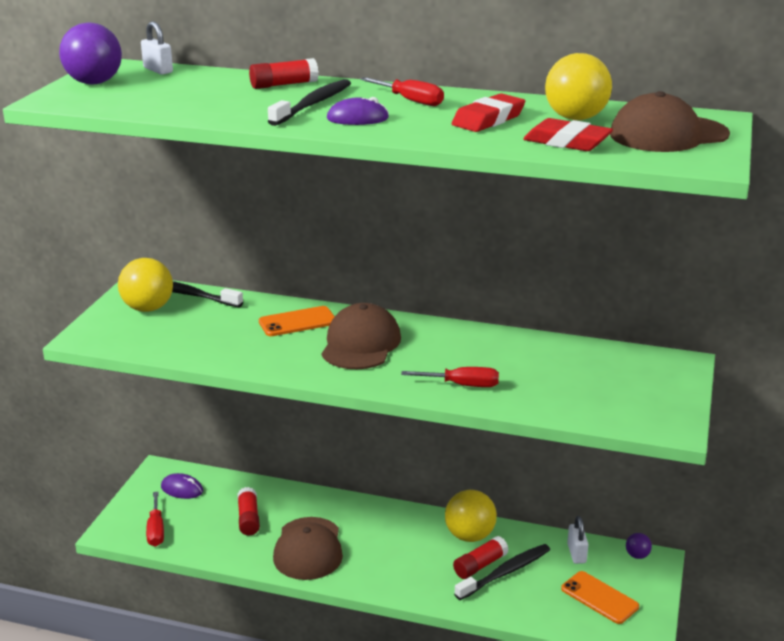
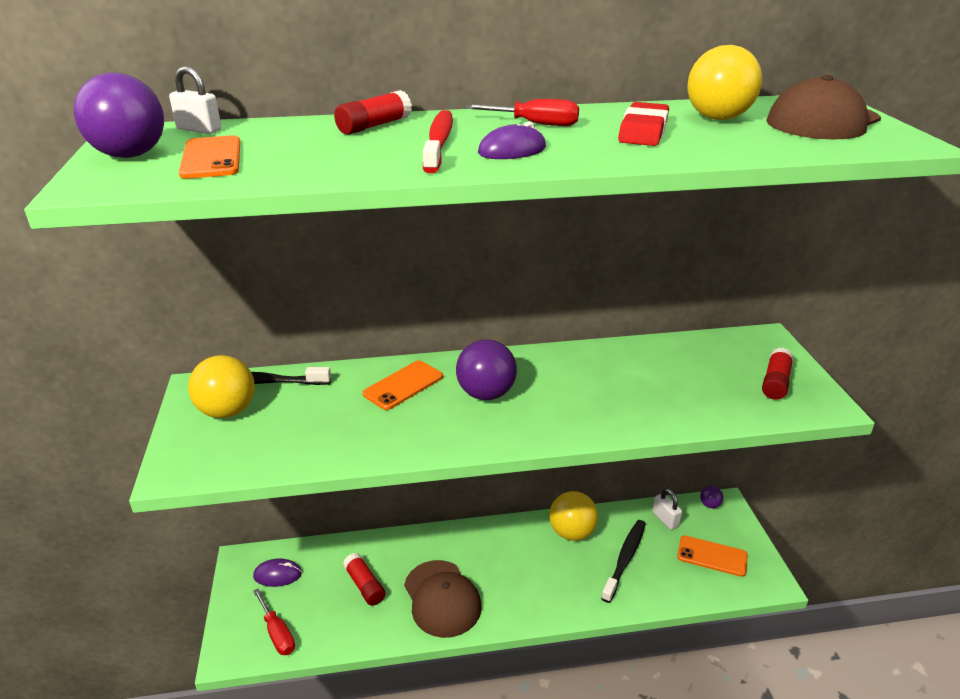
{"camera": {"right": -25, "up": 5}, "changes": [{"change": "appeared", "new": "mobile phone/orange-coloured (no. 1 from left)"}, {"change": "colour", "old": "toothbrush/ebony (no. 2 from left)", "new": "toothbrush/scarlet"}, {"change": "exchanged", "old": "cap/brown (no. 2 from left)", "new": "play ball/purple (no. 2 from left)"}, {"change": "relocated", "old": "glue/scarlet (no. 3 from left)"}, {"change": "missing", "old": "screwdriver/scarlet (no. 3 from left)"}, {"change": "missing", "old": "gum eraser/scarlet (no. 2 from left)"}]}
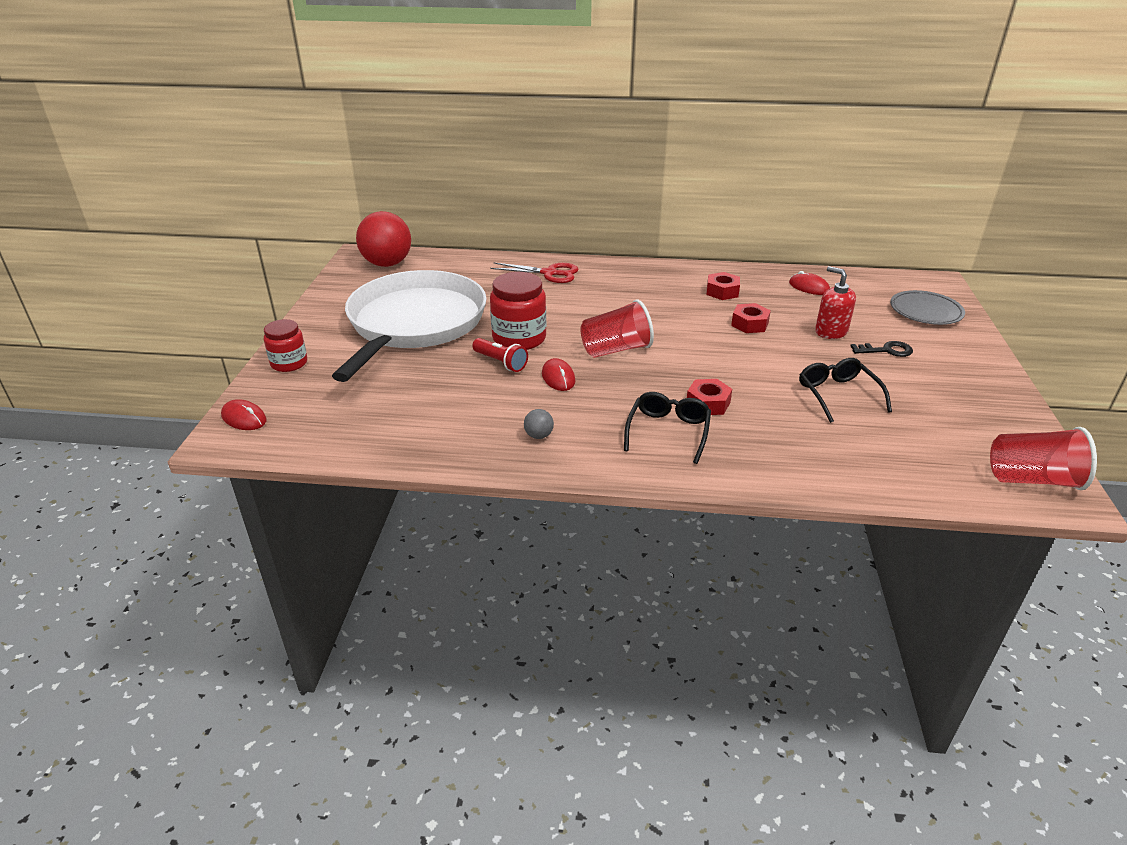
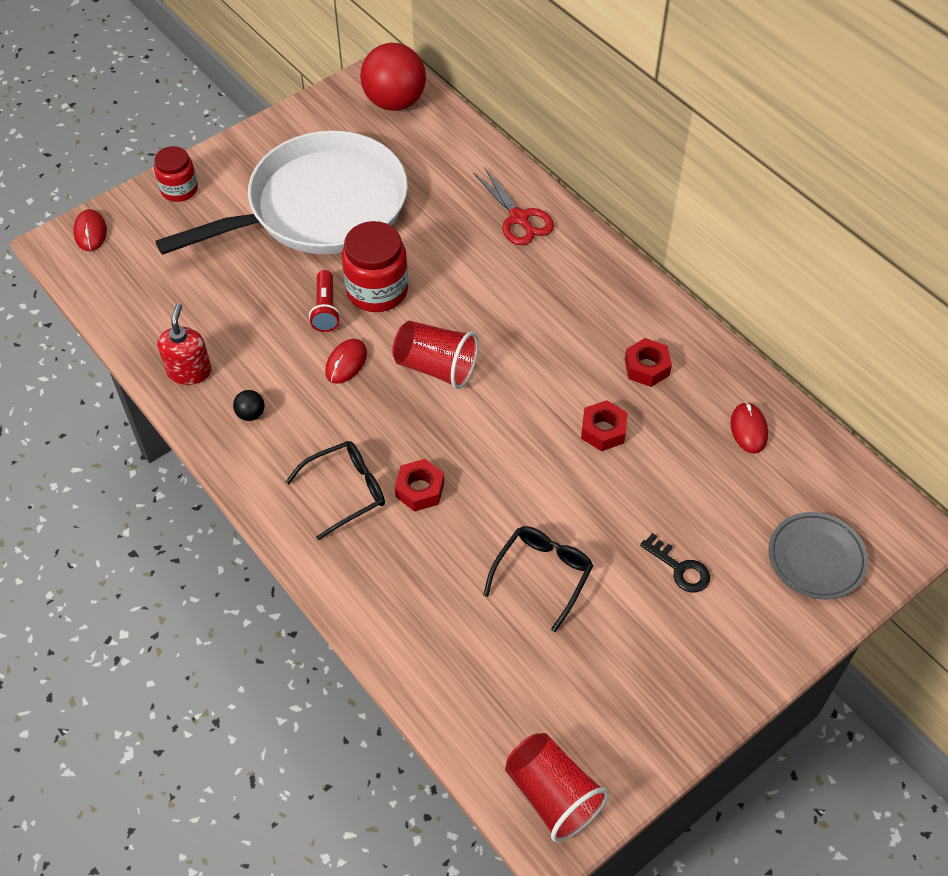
{"camera": {"right": 45, "up": 20}, "changes": [{"change": "relocated", "old": "soap dispenser/scarlet"}, {"change": "colour", "old": "play ball/gray", "new": "play ball/ebony"}]}
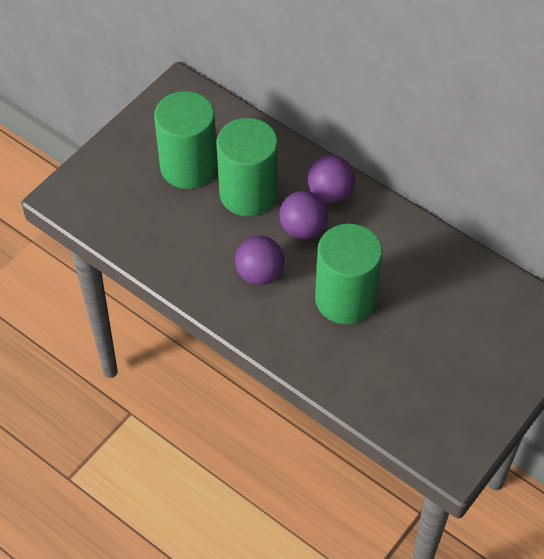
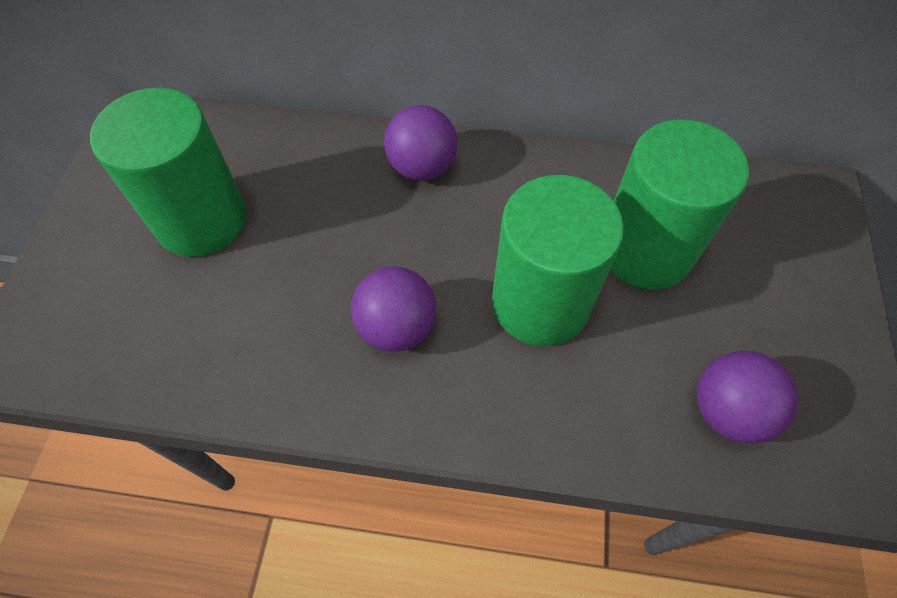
{"camera": {"right": -30, "up": 5}, "changes": [{"change": "relocated", "old": "cylinder shape/green (no. 2 from left in the first image)", "new": "cylinder shape/green (no. 3 from left)"}, {"change": "relocated", "old": "play ball/purple (no. 2 from left in the first image)", "new": "play ball/purple (no. 3 from left)"}]}
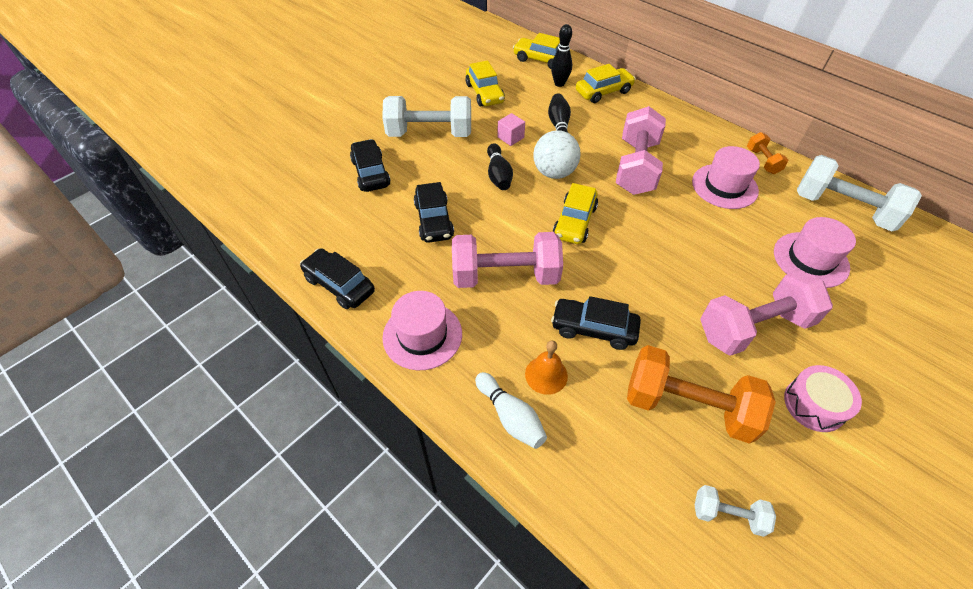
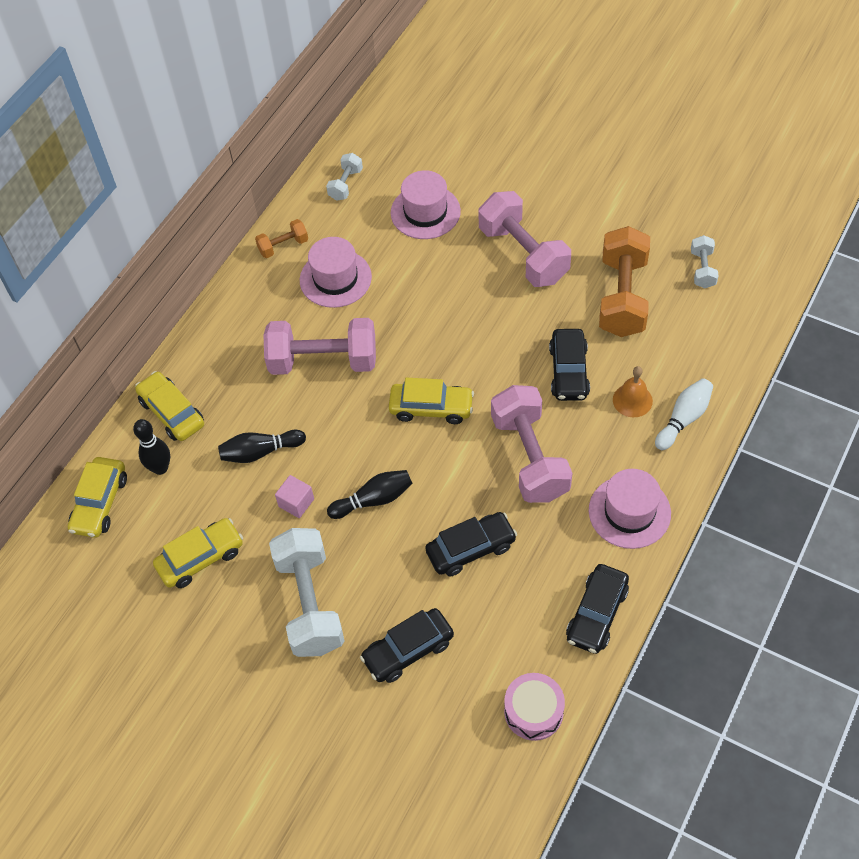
{"camera": {"right": -100, "up": 5}, "changes": [{"change": "size", "old": "free weight/snow-white (no. 3 from left in the first image)", "factor": 0.49}, {"change": "relocated", "old": "drum/rose-pink"}, {"change": "missing", "old": "play ball/snow-white"}]}
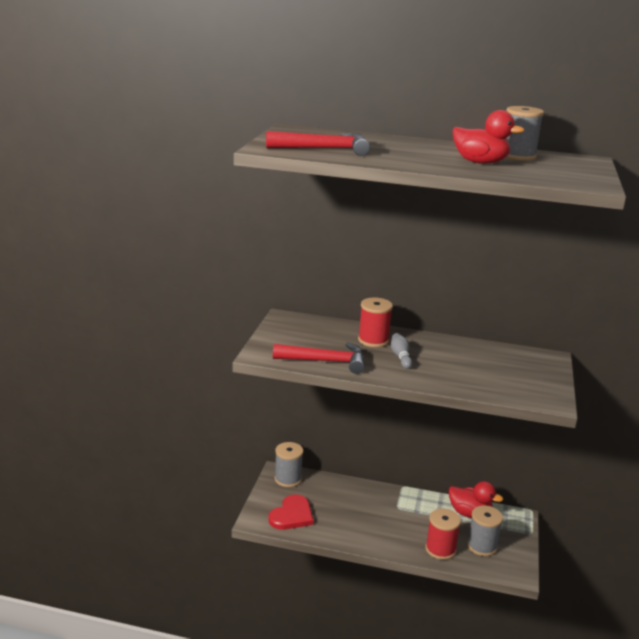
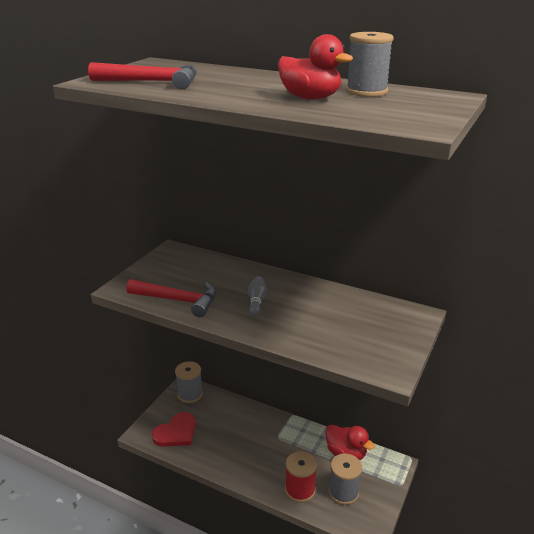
{"camera": {"right": 15, "up": 5}, "changes": [{"change": "missing", "old": "reel of thread/scarlet (no. 1 from left)"}]}
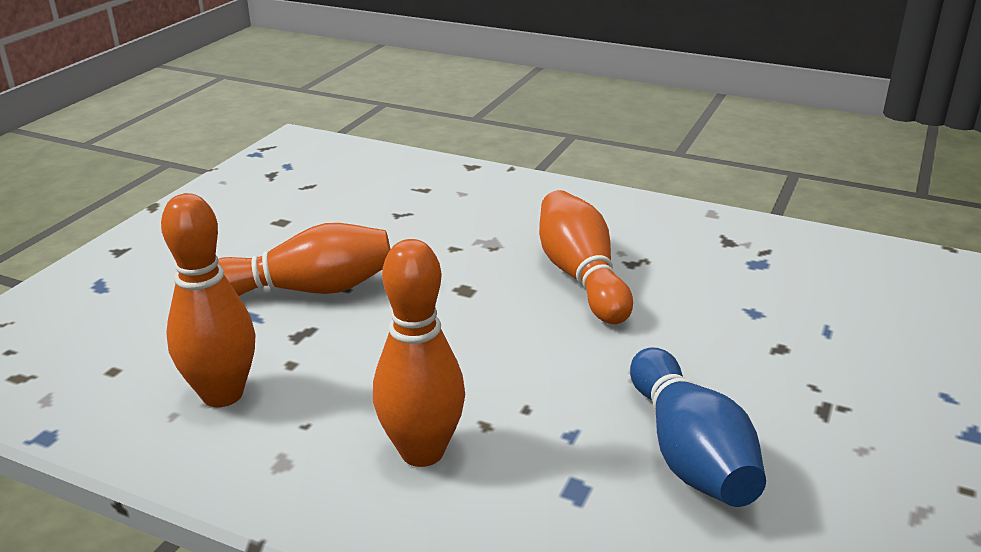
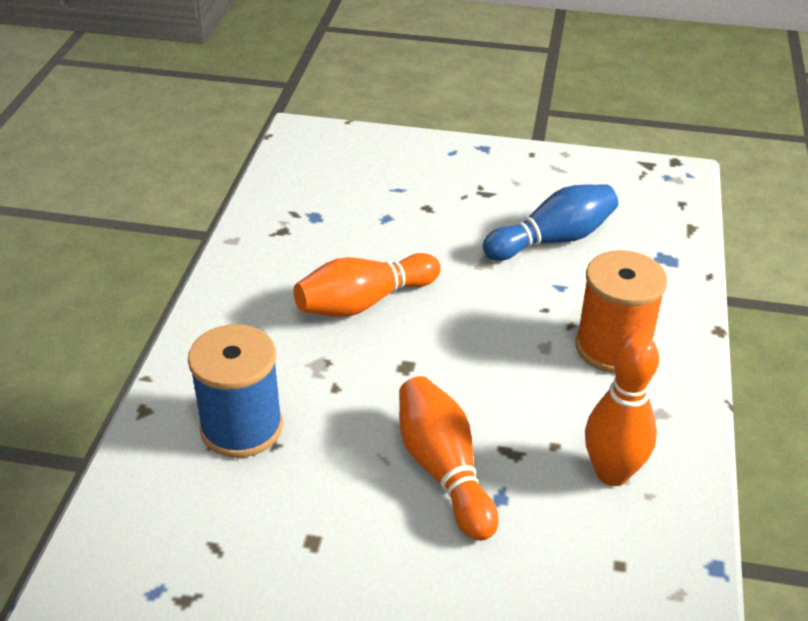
{"camera": {"right": -105, "up": 10}, "changes": [{"change": "appeared", "new": "reel of thread/cobalt"}, {"change": "exchanged", "old": "skittle/orange-coloured (no. 3 from left)", "new": "reel of thread/orange-coloured"}]}
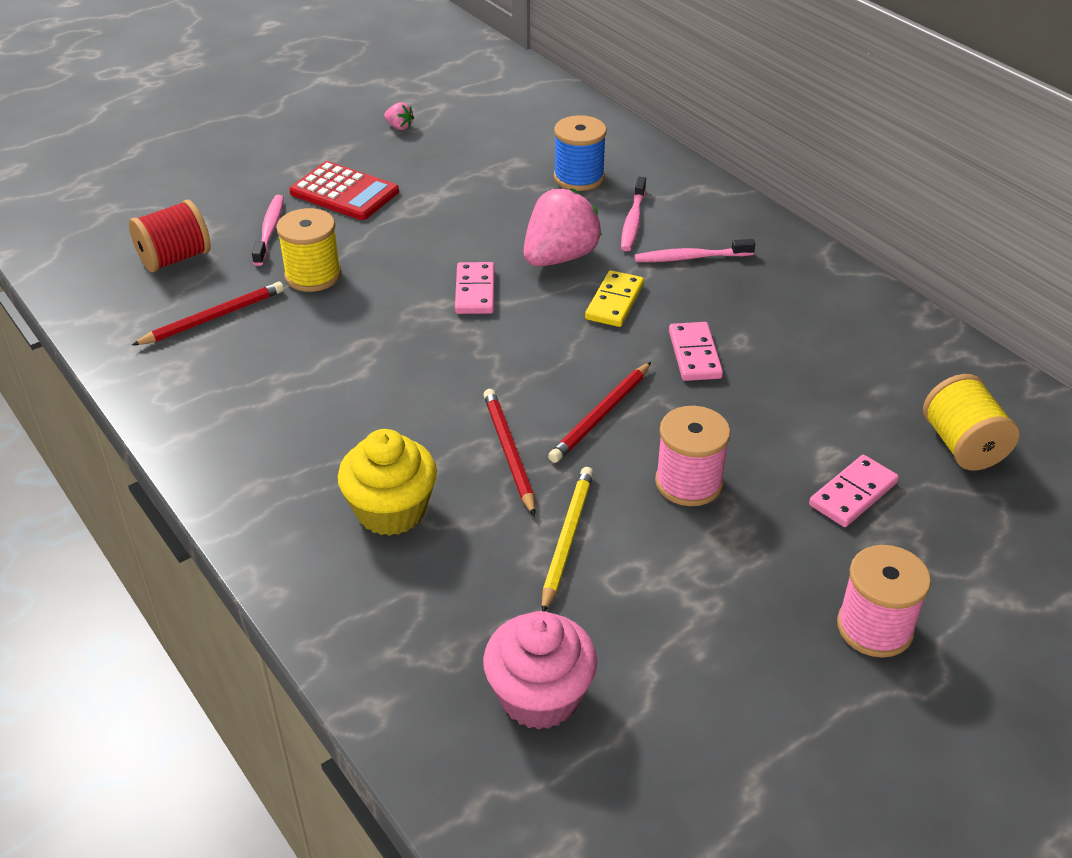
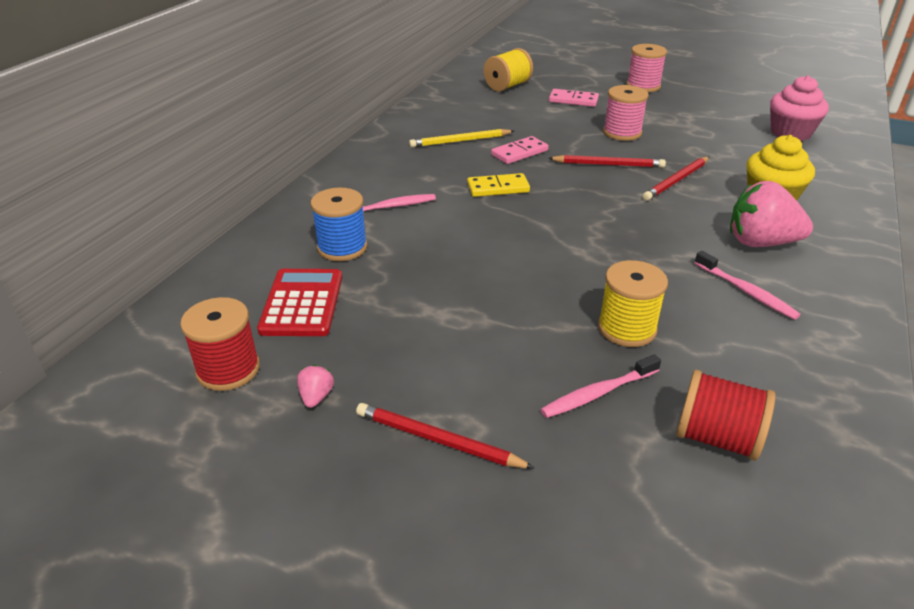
{"camera": {"right": -120, "up": -5}, "changes": [{"change": "appeared", "new": "reel of thread/scarlet (no. 1 from left)"}, {"change": "relocated", "old": "adding machine/scarlet"}, {"change": "relocated", "old": "wooden pencil/scarlet (no. 1 from left)"}, {"change": "relocated", "old": "wooden pencil/golden"}, {"change": "relocated", "old": "toothbrush/rose-pink (no. 3 from left)"}, {"change": "relocated", "old": "berry/rose-pink (no. 2 from left)"}, {"change": "missing", "old": "domino tile/rose-pink (no. 1 from left)"}]}
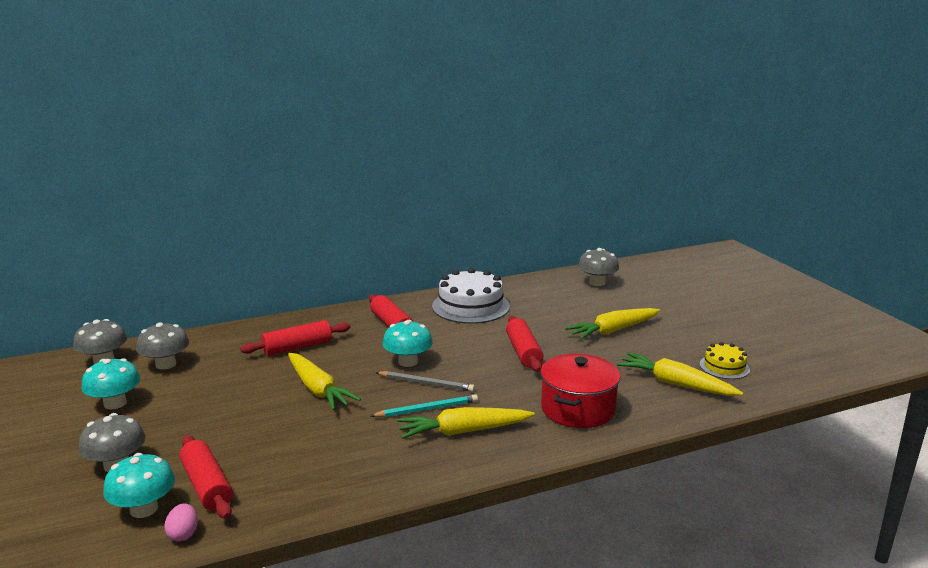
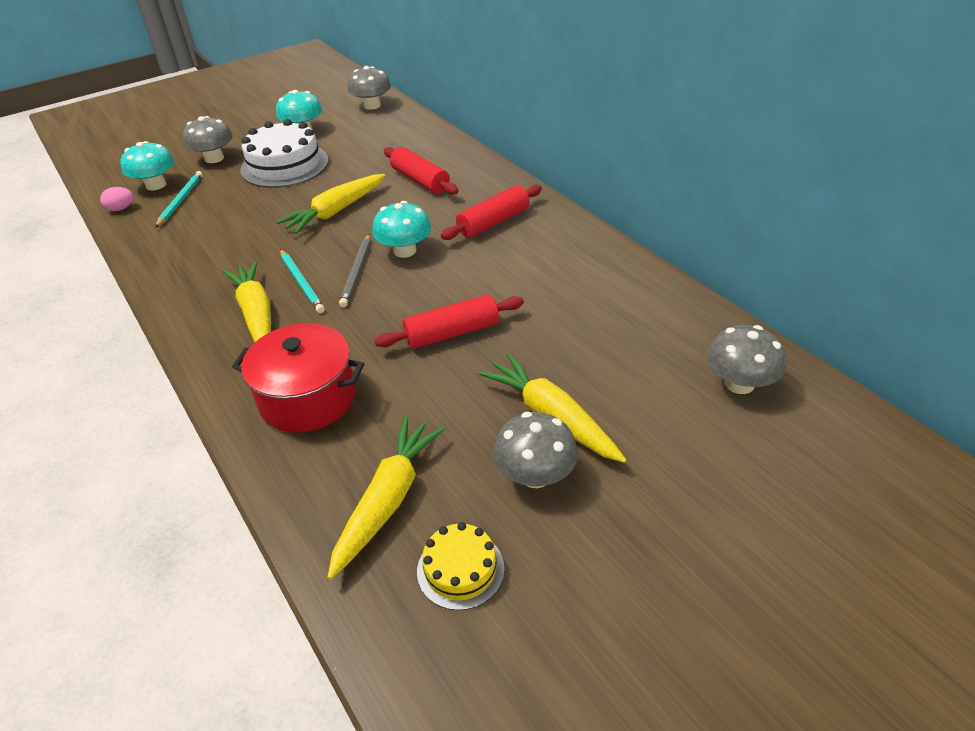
{"camera": {"right": 80, "up": 20}, "changes": [{"change": "exchanged", "old": "pastry roller/scarlet (no. 1 from left)", "new": "wooden pencil/turquoise (no. 1 from left)"}, {"change": "relocated", "old": "cake/snow-white"}, {"change": "relocated", "old": "mushroom/gray (no. 3 from left)"}]}
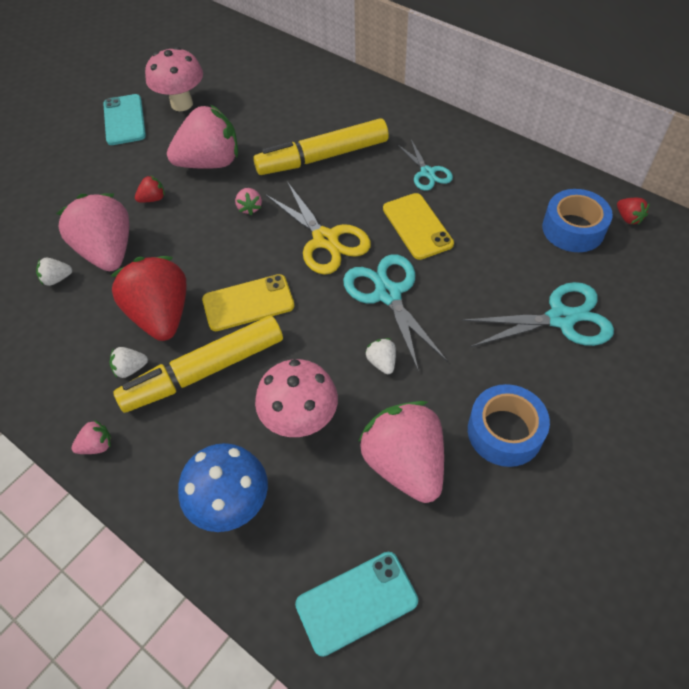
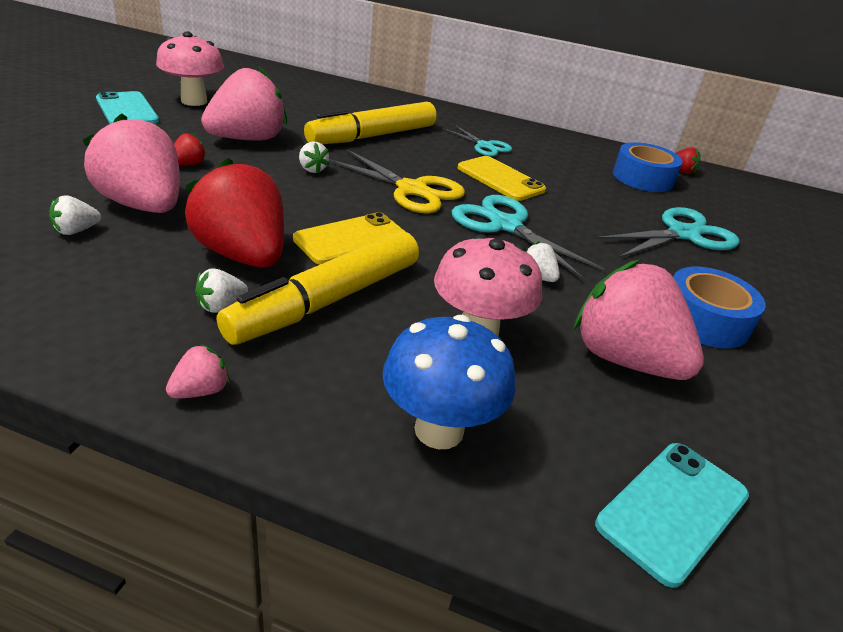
{"camera": {"right": -25, "up": -20}, "changes": [{"change": "colour", "old": "berry/rose-pink (no. 4 from left)", "new": "berry/snow-white (no. 3 from left)"}]}
